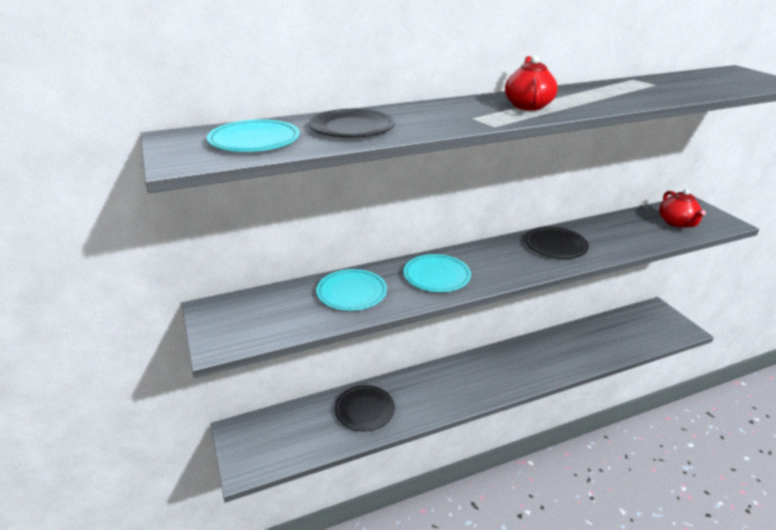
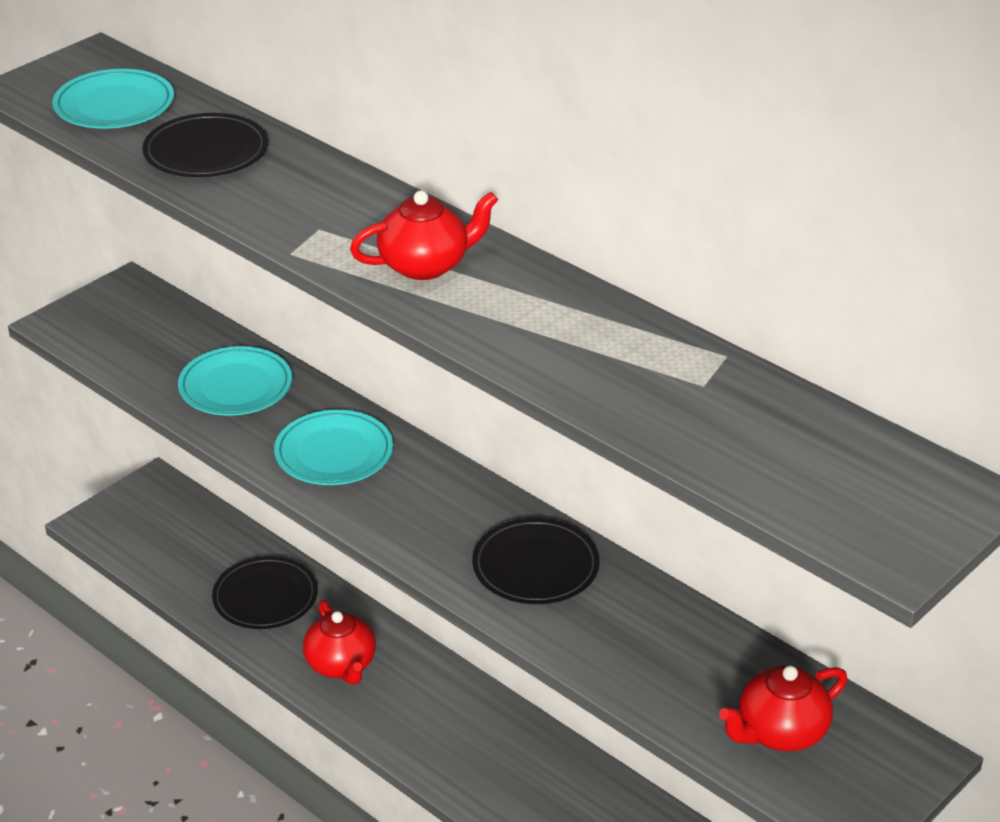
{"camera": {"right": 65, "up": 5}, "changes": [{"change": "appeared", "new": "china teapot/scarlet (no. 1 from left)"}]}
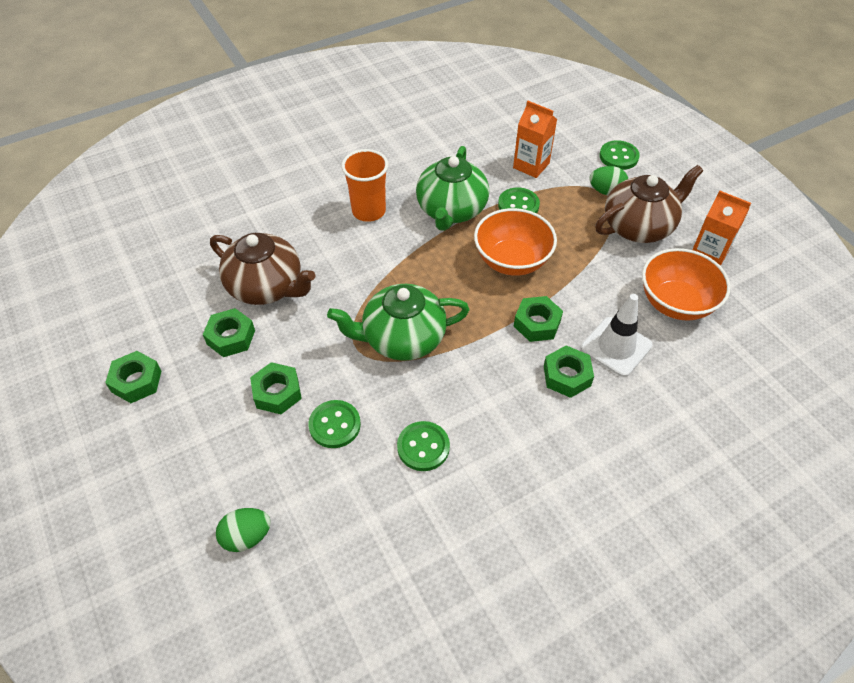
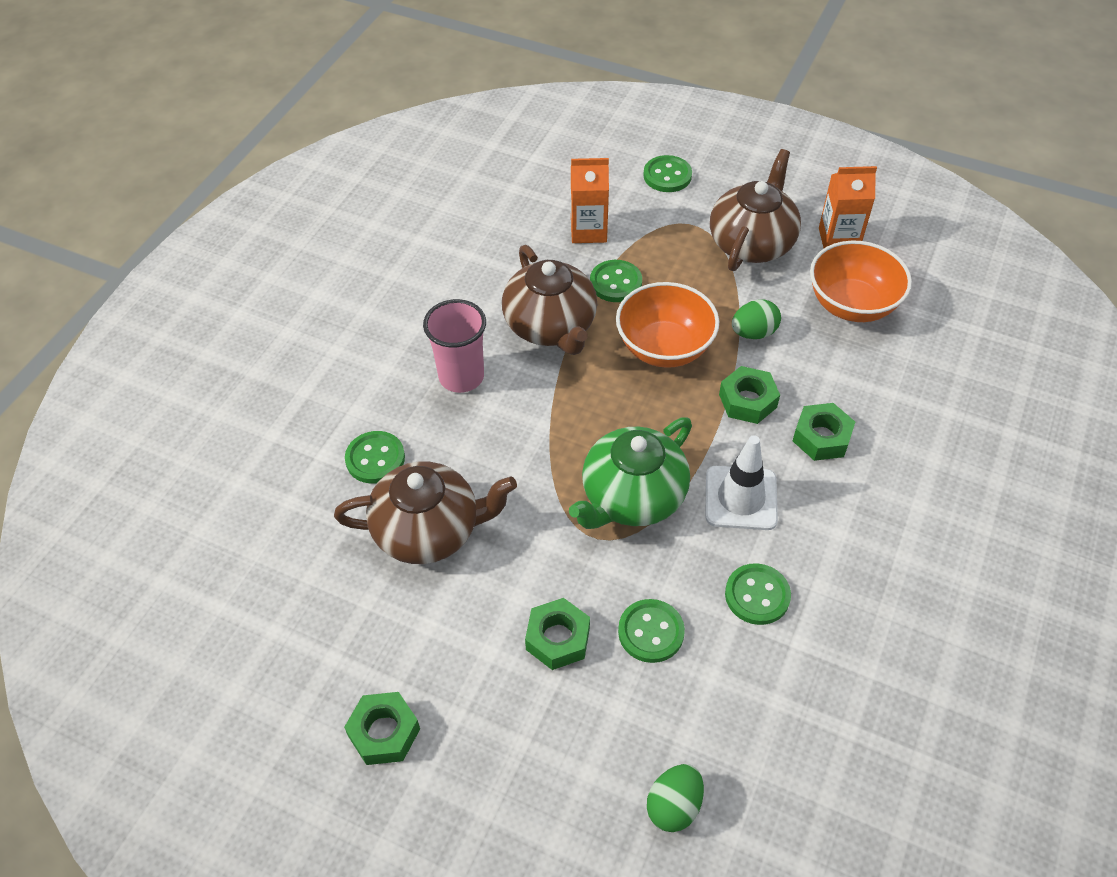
{"camera": {"right": -35, "up": 0}, "changes": [{"change": "appeared", "new": "shirt button/green (no. 1 from left)"}, {"change": "colour", "old": "tumbler/orange-coloured", "new": "tumbler/rose-pink"}, {"change": "colour", "old": "china teapot/green (no. 2 from left)", "new": "china teapot/brown (no. 2 from left)"}, {"change": "relocated", "old": "road cone/snow-white"}, {"change": "relocated", "old": "egg shape/green (no. 2 from left)"}, {"change": "missing", "old": "hexagon nut/green (no. 2 from left)"}]}
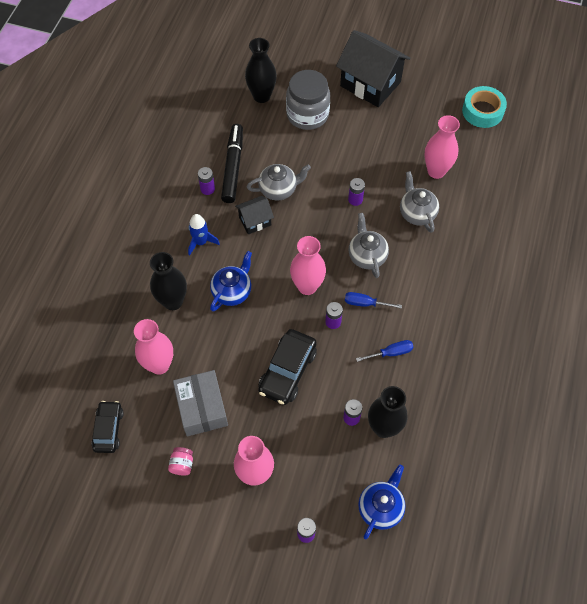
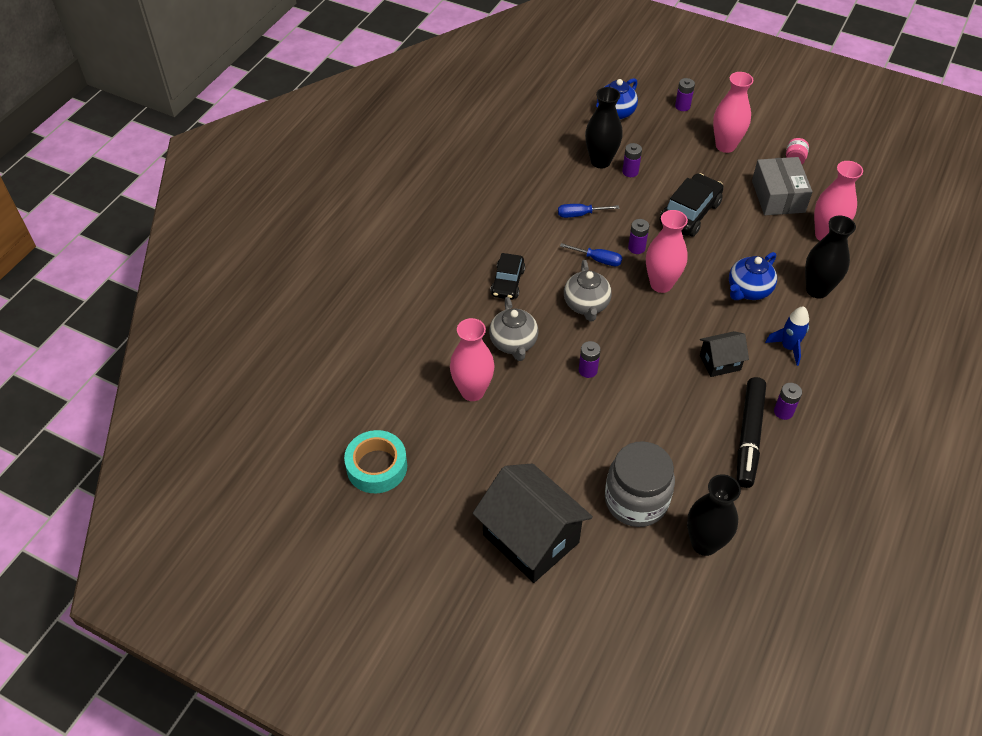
{"camera": {"right": -170, "up": -10}, "changes": [{"change": "relocated", "old": "toy car/ebony (no. 1 from left)"}, {"change": "missing", "old": "china teapot/gray (no. 1 from left)"}]}
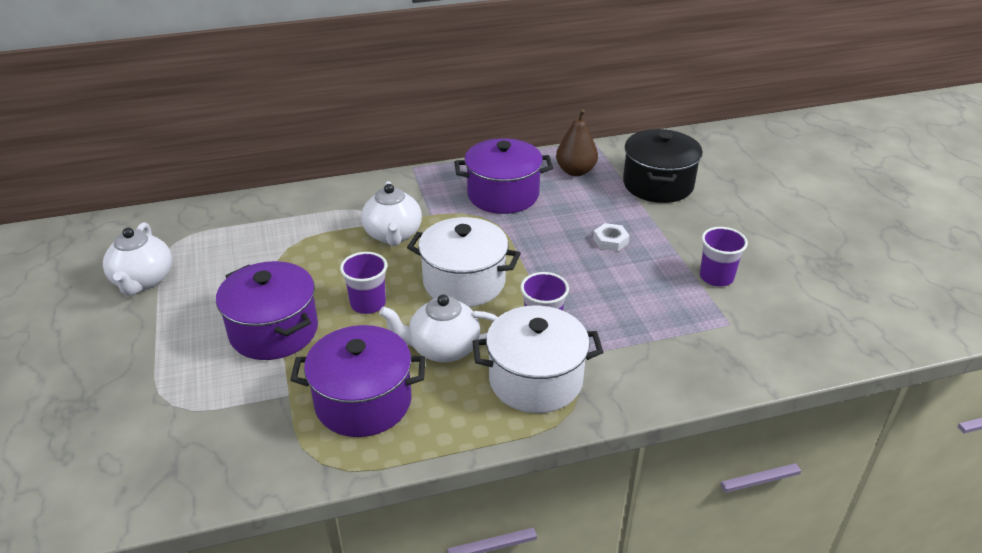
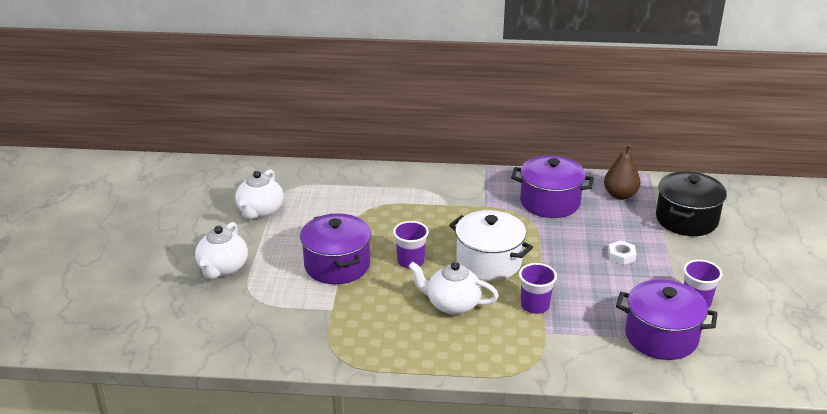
{"camera": {"right": 20, "up": -5}, "changes": [{"change": "relocated", "old": "china teapot/snow-white (no. 2 from left in the first image)", "new": "china teapot/snow-white (no. 1 from left)"}, {"change": "relocated", "old": "pot/purple (no. 2 from left in the first image)", "new": "pot/purple (no. 3 from left)"}, {"change": "missing", "old": "pot/snow-white (no. 2 from left)"}]}
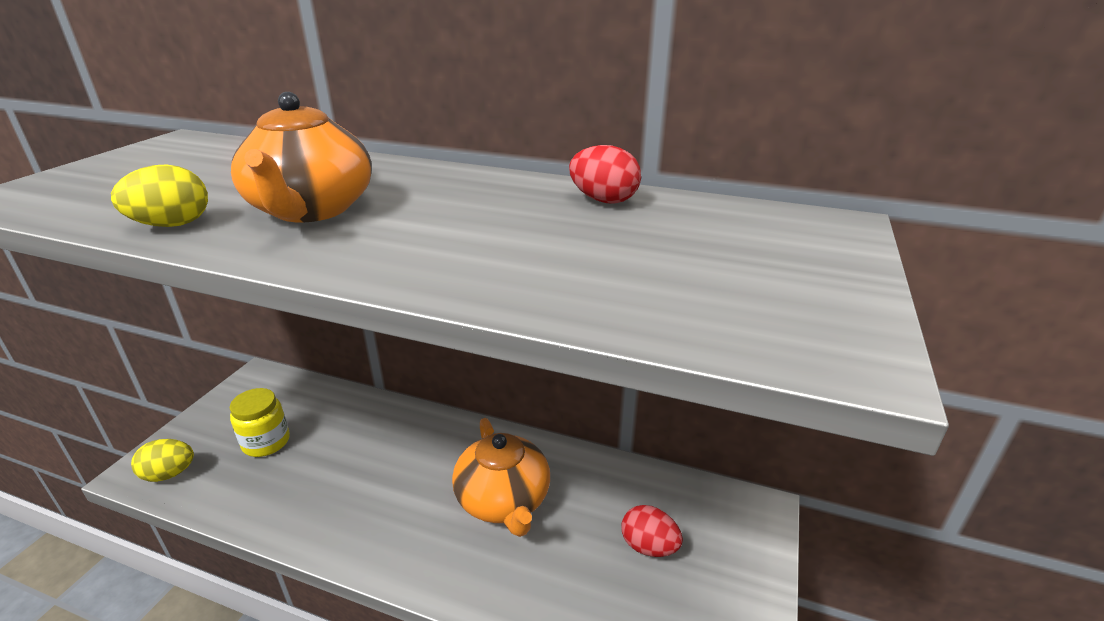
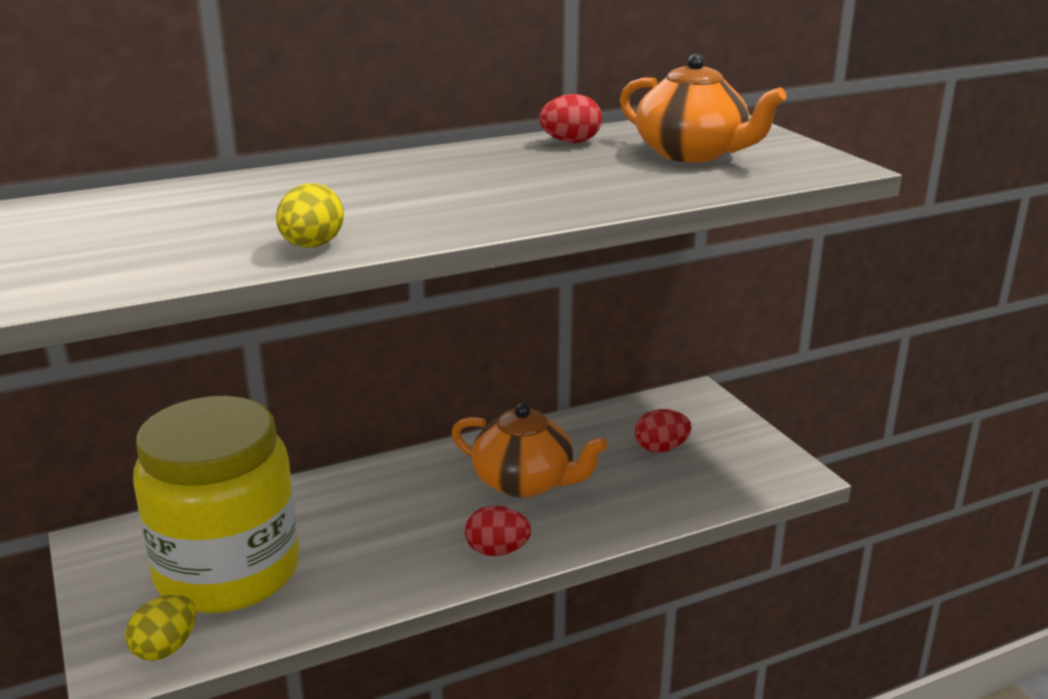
{"camera": {"right": -45, "up": -5}, "changes": [{"change": "size", "old": "preserve jar/golden", "factor": 2.34}, {"change": "appeared", "new": "egg shape/scarlet (no. 1 from left)"}, {"change": "relocated", "old": "china teapot/orange-coloured (no. 1 from left in the first image)", "new": "china teapot/orange-coloured (no. 2 from left)"}]}
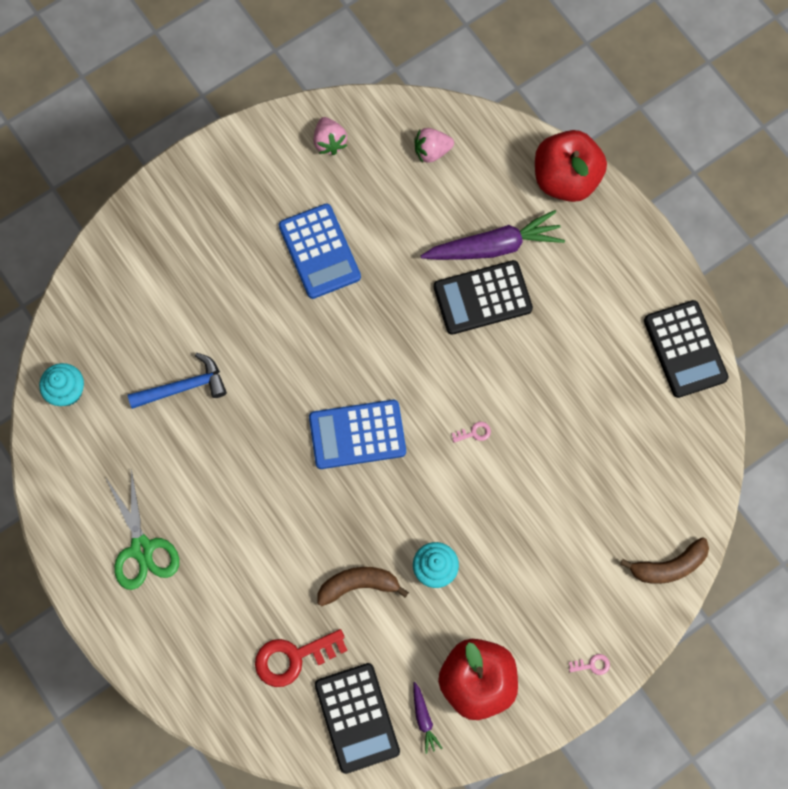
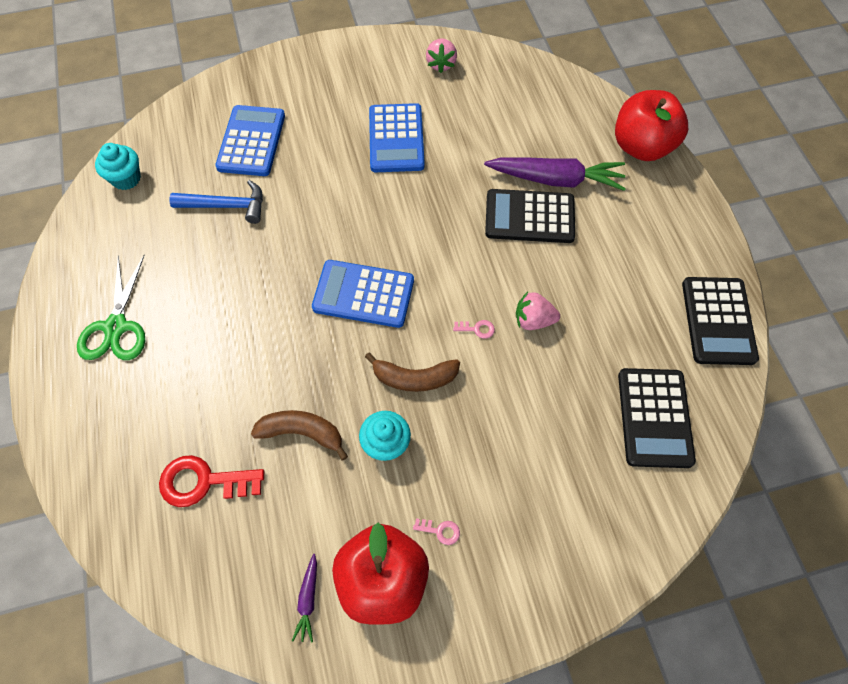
{"camera": {"right": 20, "up": -10}, "changes": [{"change": "appeared", "new": "adding machine/cobalt (no. 1 from left)"}, {"change": "relocated", "old": "banana/brown (no. 2 from left)"}, {"change": "relocated", "old": "latchkey/rose-pink (no. 2 from left in the first image)", "new": "latchkey/rose-pink (no. 1 from left)"}, {"change": "relocated", "old": "berry/rose-pink (no. 2 from left)"}, {"change": "relocated", "old": "adding machine/ebony (no. 1 from left in the first image)", "new": "adding machine/ebony (no. 2 from left)"}]}
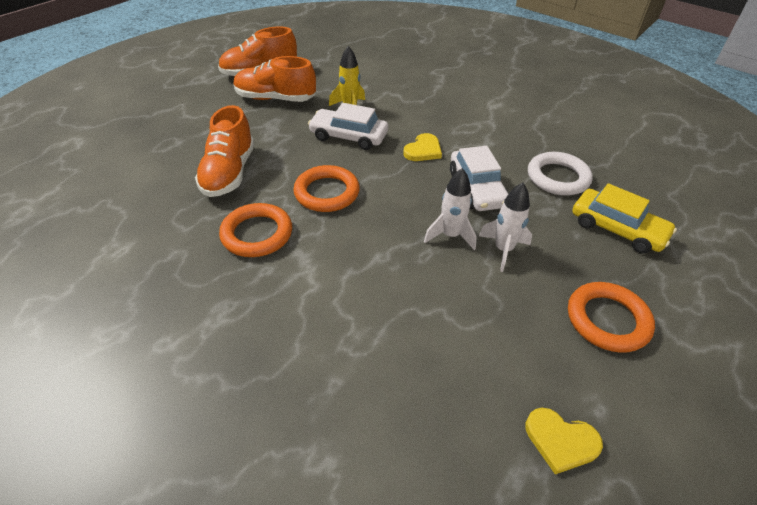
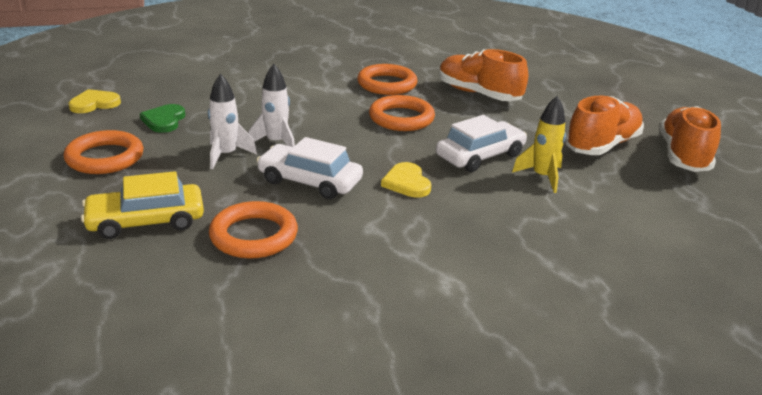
{"camera": {"right": 125, "up": -15}, "changes": [{"change": "appeared", "new": "heart shape/green"}, {"change": "colour", "old": "ring/snow-white", "new": "ring/orange-coloured (no. 2 from left)"}]}
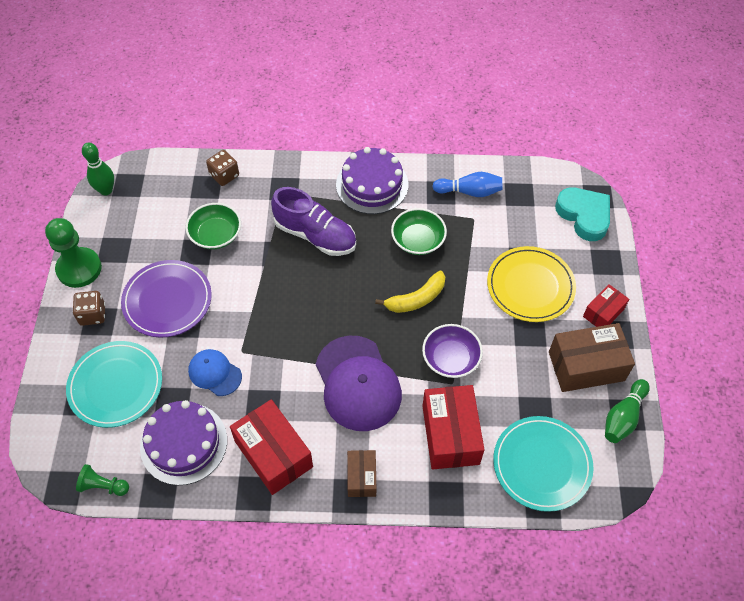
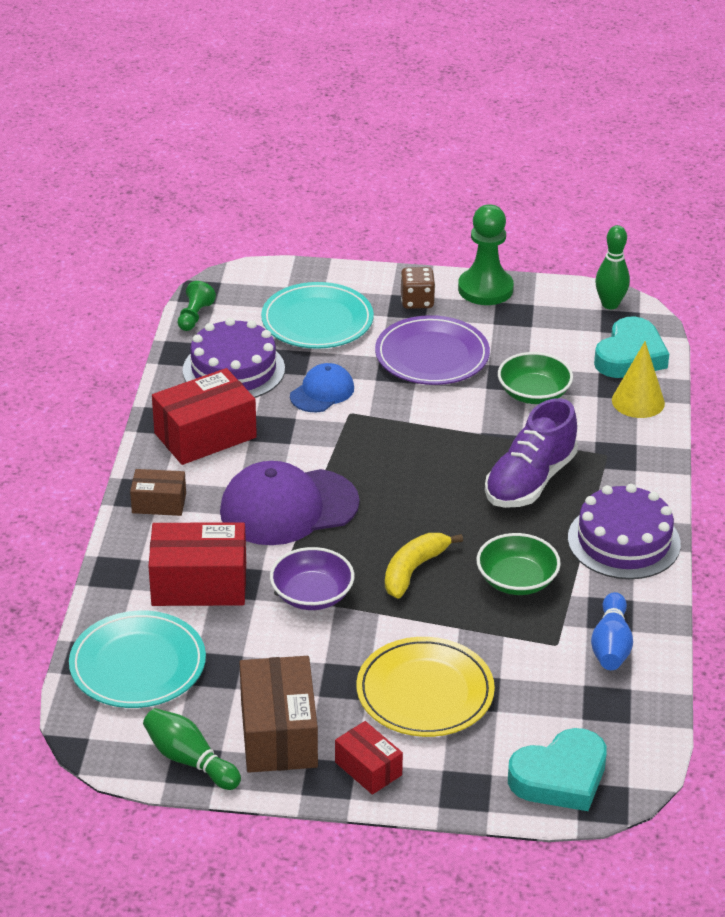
{"camera": {"right": 95, "up": -20}, "changes": [{"change": "spun", "old": "banana/golden", "degrees": 60}, {"change": "appeared", "new": "heart shape/turquoise (no. 2 from left)"}, {"change": "exchanged", "old": "dice/brown (no. 2 from left)", "new": "solid cone/golden"}]}
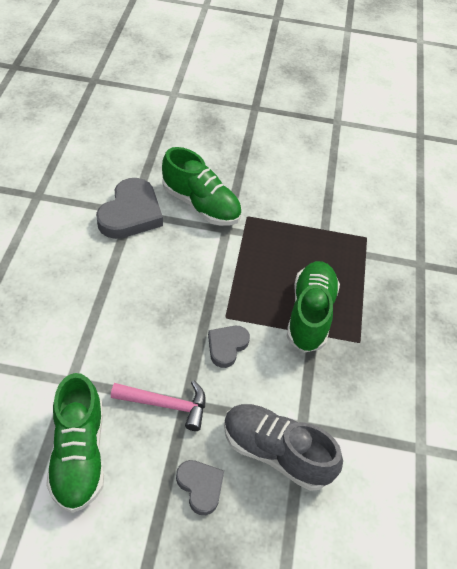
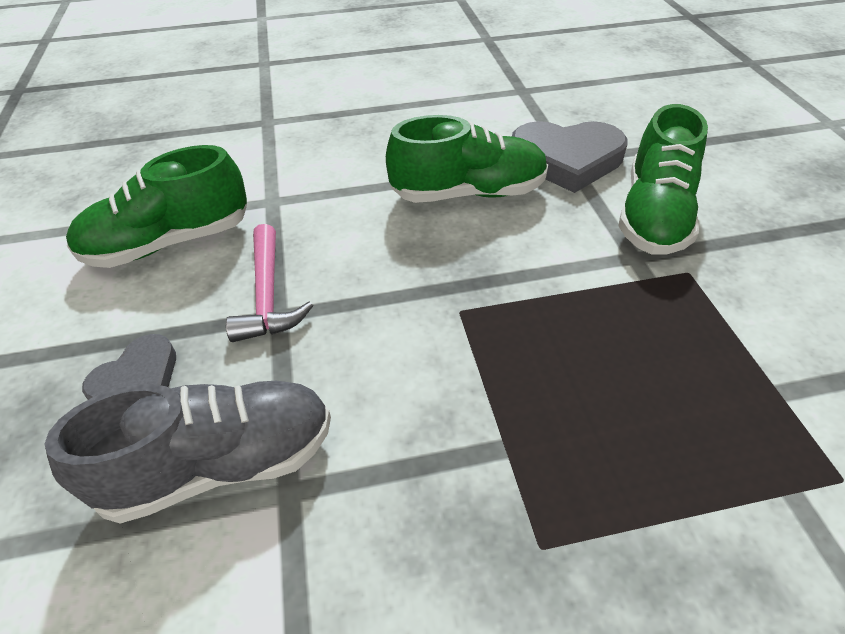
{"camera": {"right": 75, "up": -5}, "changes": [{"change": "spun", "old": "sneaker/gray", "degrees": 60}, {"change": "relocated", "old": "sneaker/green (no. 3 from left in the first image)", "new": "sneaker/green (no. 2 from left)"}, {"change": "missing", "old": "heart shape/gray (no. 3 from left)"}]}
